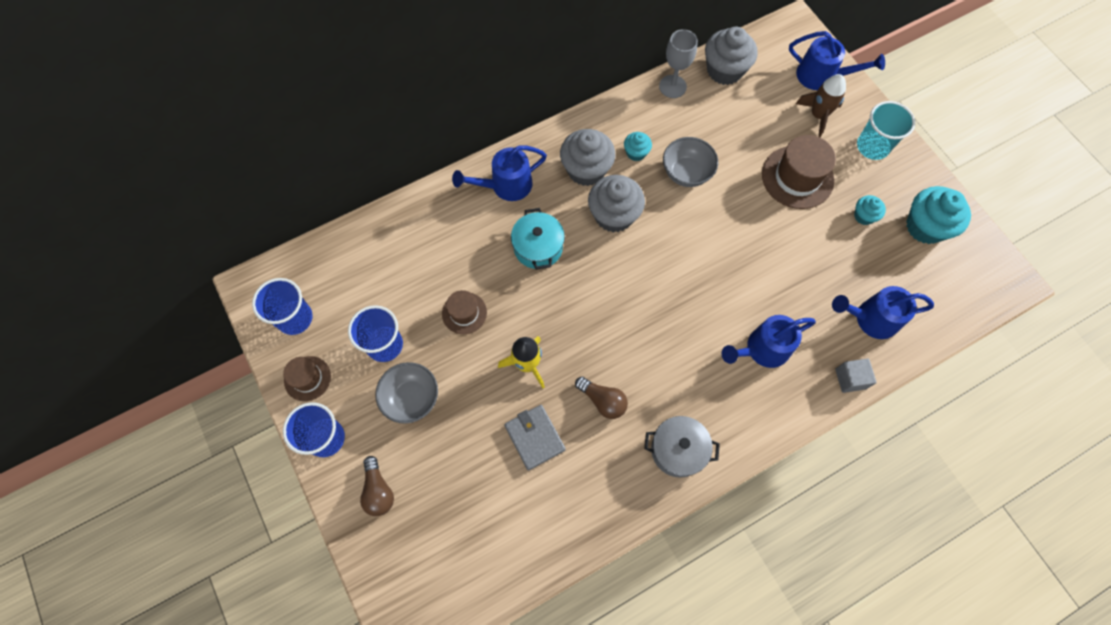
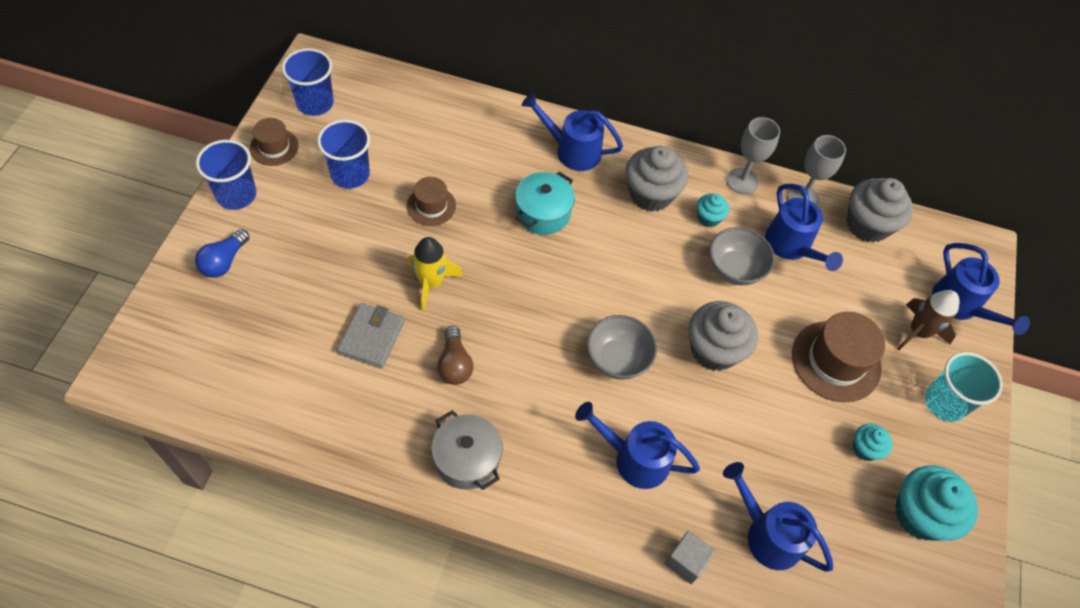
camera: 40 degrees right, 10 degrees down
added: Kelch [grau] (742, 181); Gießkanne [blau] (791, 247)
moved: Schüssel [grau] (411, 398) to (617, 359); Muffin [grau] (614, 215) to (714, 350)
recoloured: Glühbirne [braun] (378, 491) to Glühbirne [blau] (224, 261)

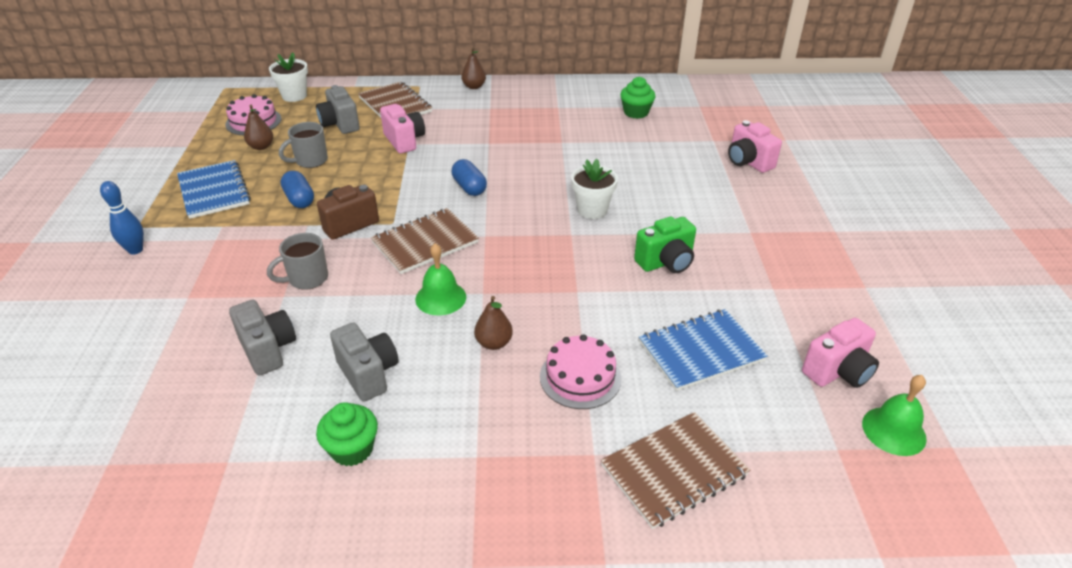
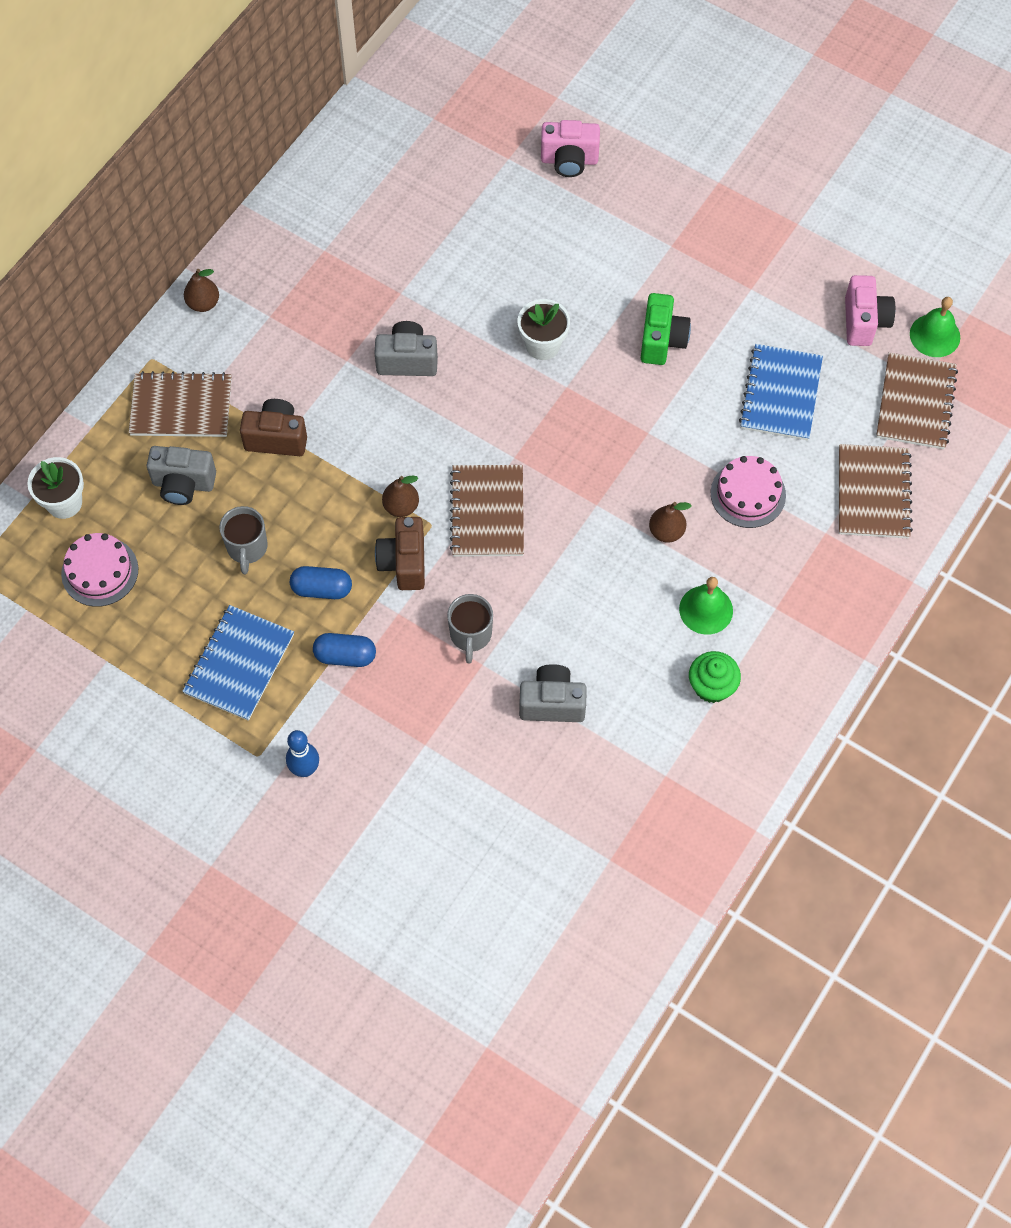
camera: 55 degrees left, 25 degrees up
removed: Muffin [grün] (636, 112)
added: Notizbuch [braun] (915, 403)
moved: Birne [braun] (261, 147) to (401, 506); Kamera [grau] (368, 374) to (407, 360); Glocke [grün] (440, 298) to (706, 609); Kapsel [blau] (469, 187) to (345, 656)
recoloured: Kamera [rosa] (404, 141) to Kamera [braun] (277, 438)
turned: Notizbuch [blau] (214, 191) = (239, 664) 75 degrees counterclockwise

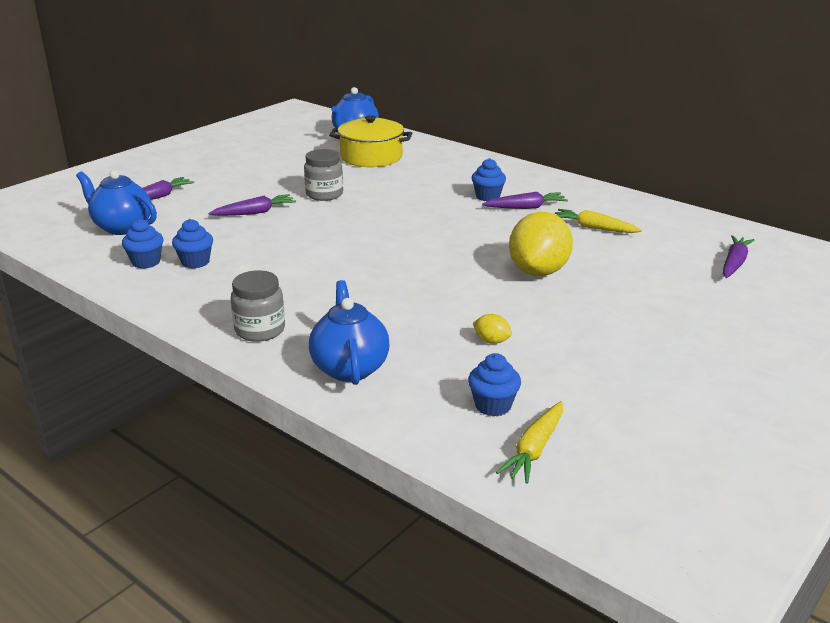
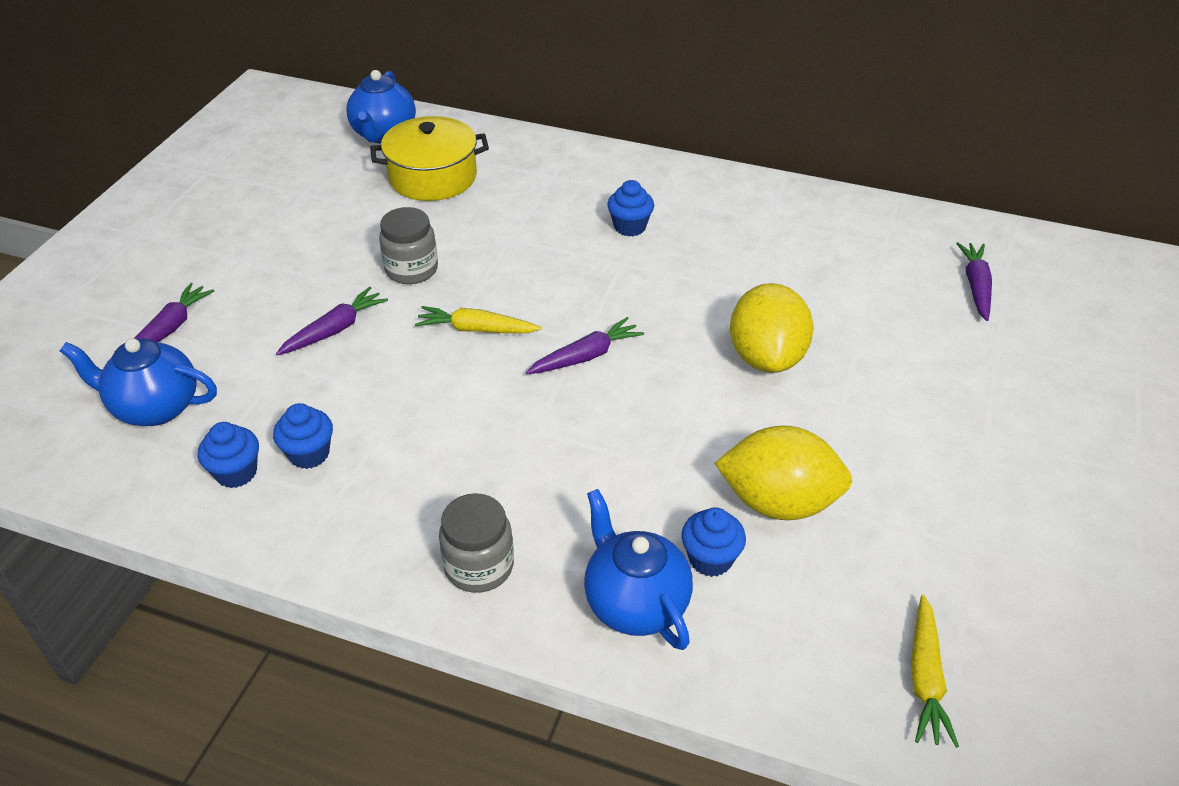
camera: 20 degrees left, 15 degrees up
moved: Muffin [blau] (493, 406) to (710, 559); Karotte [lila] (526, 207) to (586, 356); Karotte [gelb] (594, 228) to (476, 329)
resized: Zitrone [gelb] (491, 341) = (778, 502) x2.39

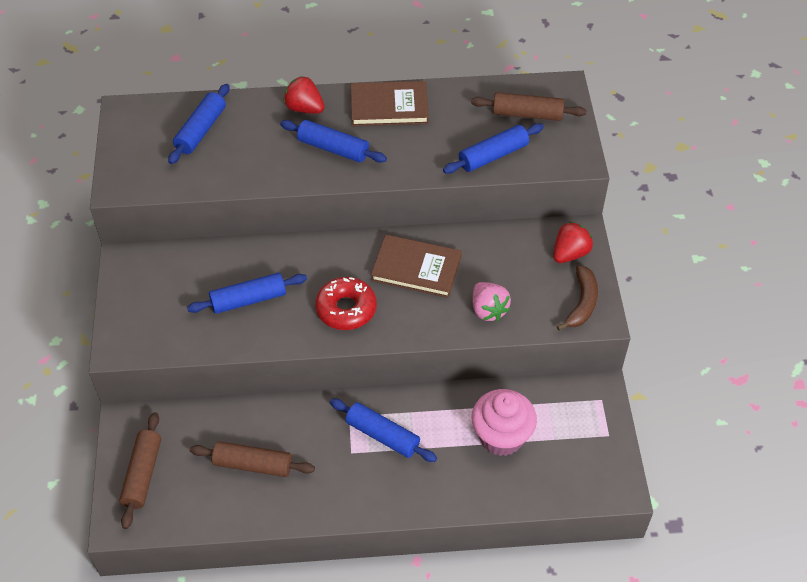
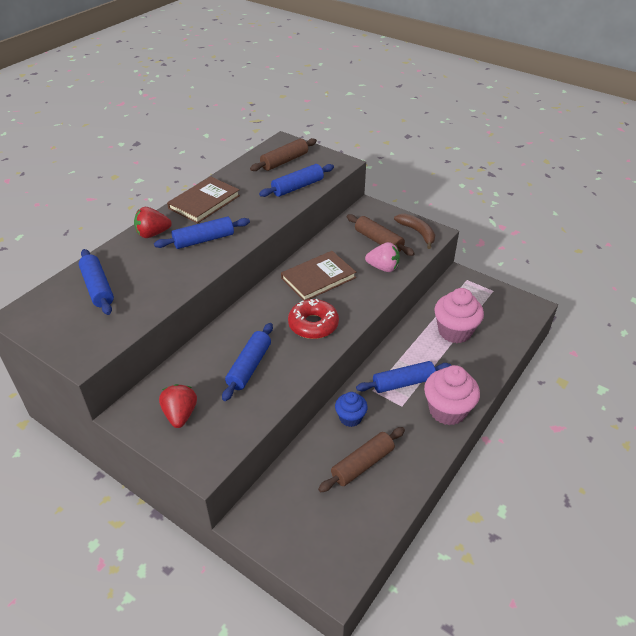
camera: 50 degrees left, 10 degrees down
added: Muffin [blau] (350, 418); Muffin [rosa] (447, 410)
moved: Nudelholz [braun] (143, 474) to (379, 241); Erdbeere [rot] (570, 253) to (180, 414)
turned: Nudelholz [blau] (493, 155) = (297, 187) 45 degrees clockwise

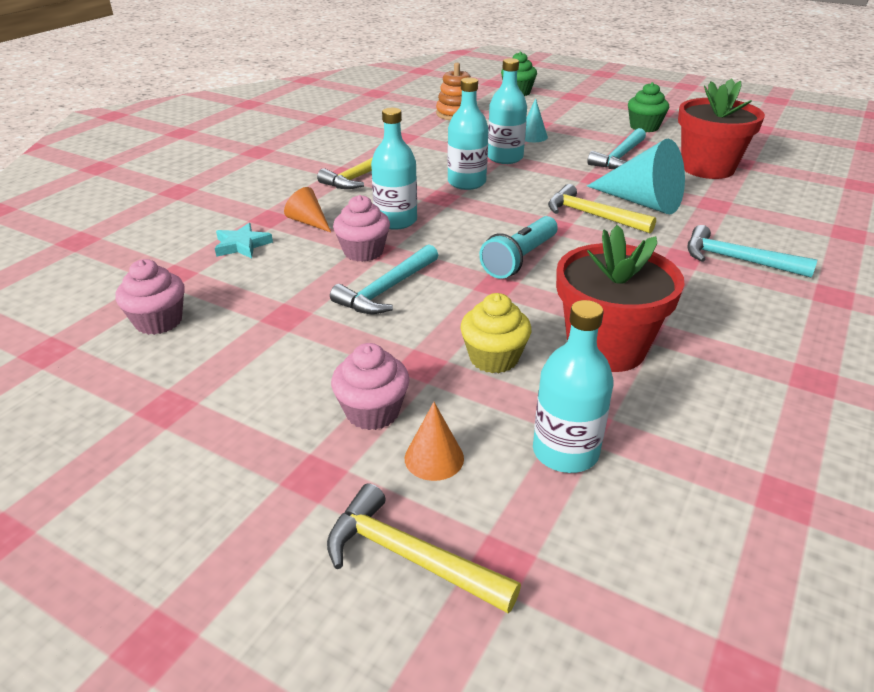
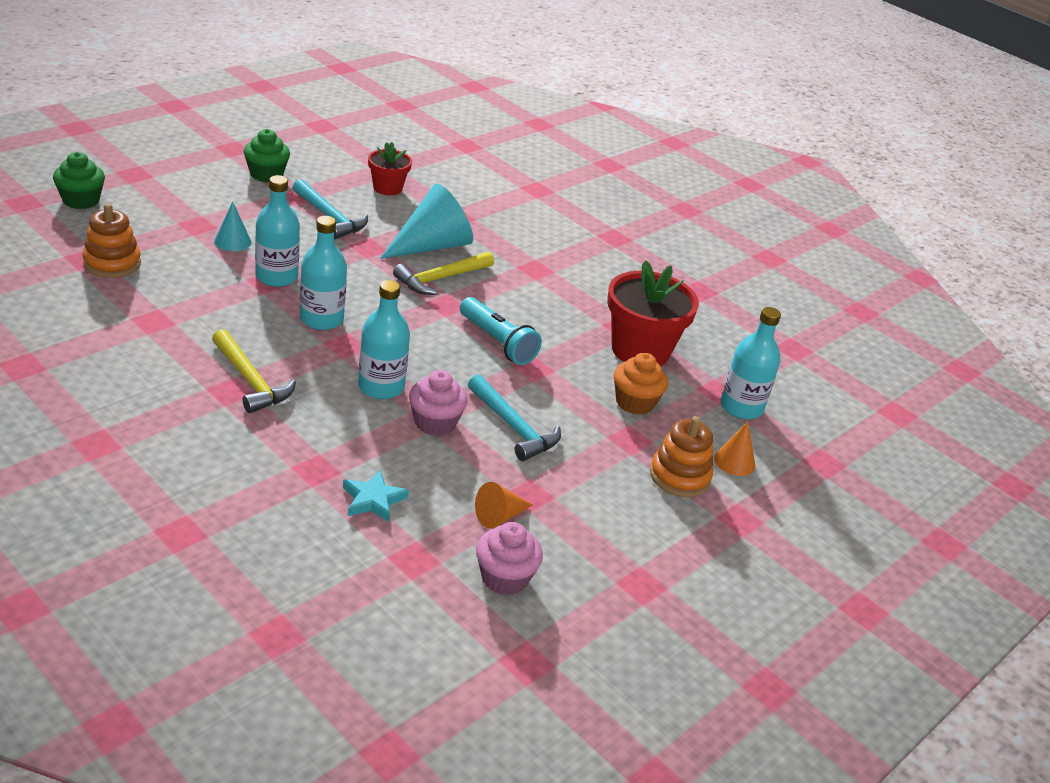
camera: 80 degrees left, 0 degrees up
removed: Hammer [gelb] (410, 557); Hammer [türkis] (737, 260)
moved: Kegel [orange] (308, 222) to (499, 516)
replaced: Muffin [rosa] (372, 412) to Stapelspielzeug [orange] (679, 476)
recoloured: Muffin [gelb] (494, 358) to Muffin [orange] (635, 402)
resized: Blumentopf [rot] (707, 168) = (387, 188) x0.56

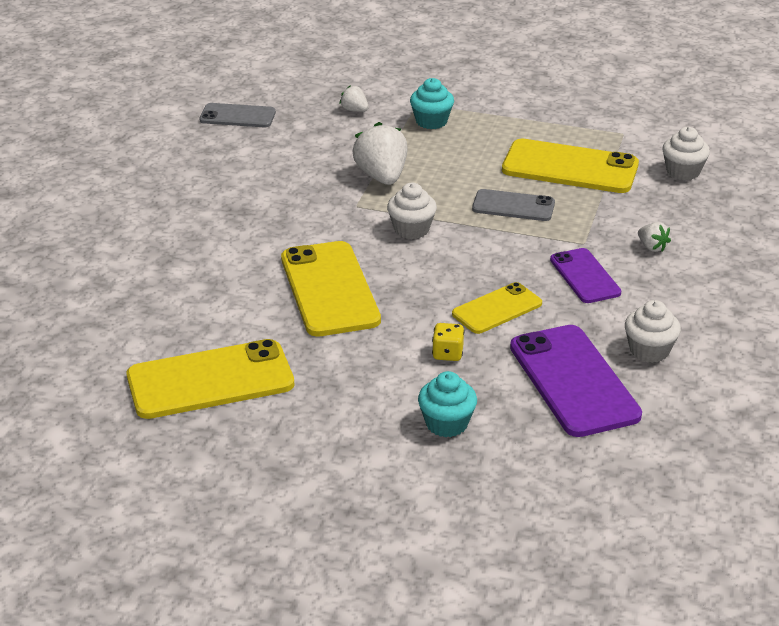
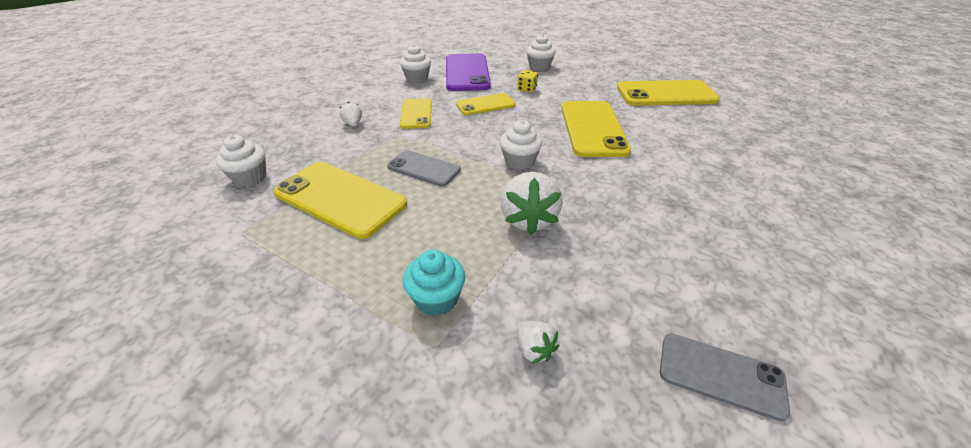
camera: 165 degrees left, 5 degrees up
recoloured: Muffin [türkis] (446, 424) to Muffin [weiß] (539, 67); Handy [lila] (585, 276) to Handy [gelb] (416, 114)

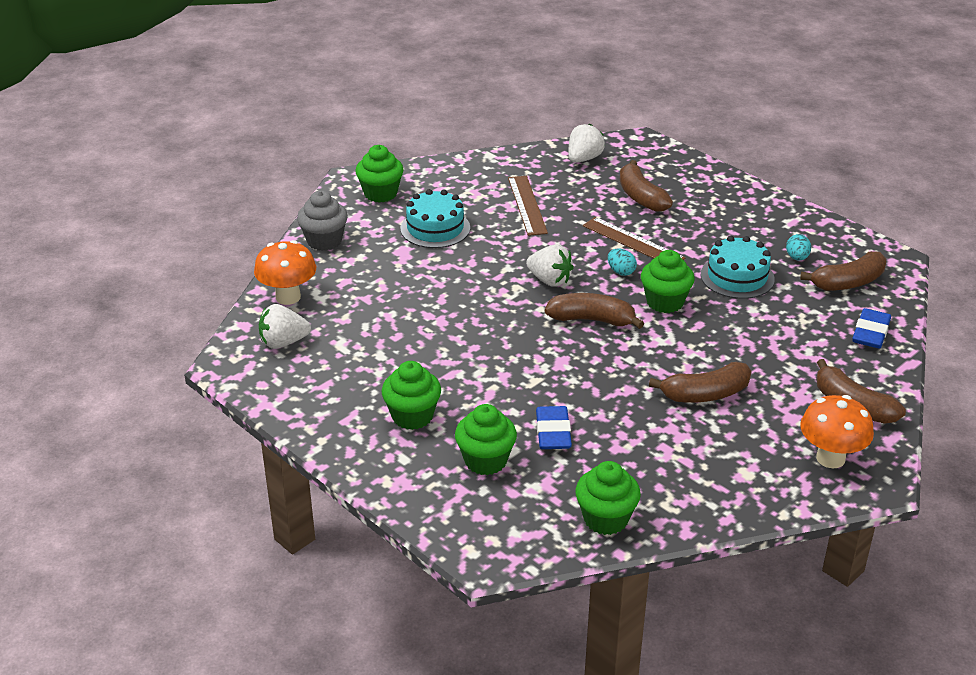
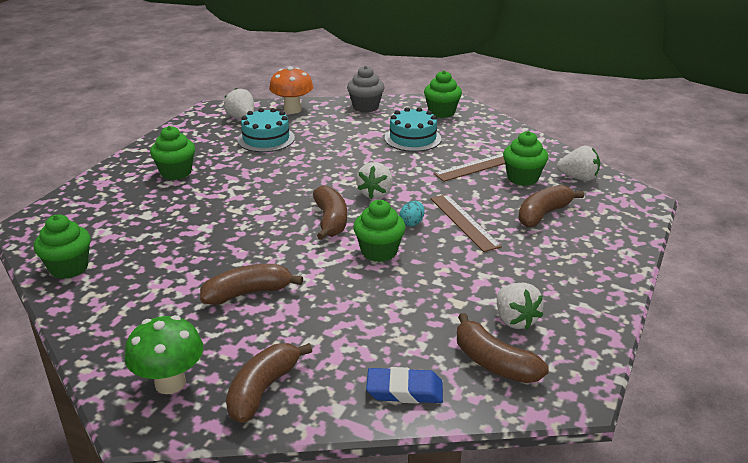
camera: 70 degrees right, 5 degrees down
removed: Radiergummi [blau] (553, 432)
moved: Muffin [grün] (485, 461) to (522, 178); Kuchen [türkis] (737, 277) to (266, 139)
replaced: Ei [türkis] (797, 258) to Erdbeere [weiß] (515, 320)
recoloured: Pilz [orange] (830, 458) to Pilz [grün] (170, 383)
turned: Lineal [braun] (633, 242) = (464, 222) 45 degrees counterclockwise; Banane [braun] (705, 394) = (248, 293) 105 degrees clockwise

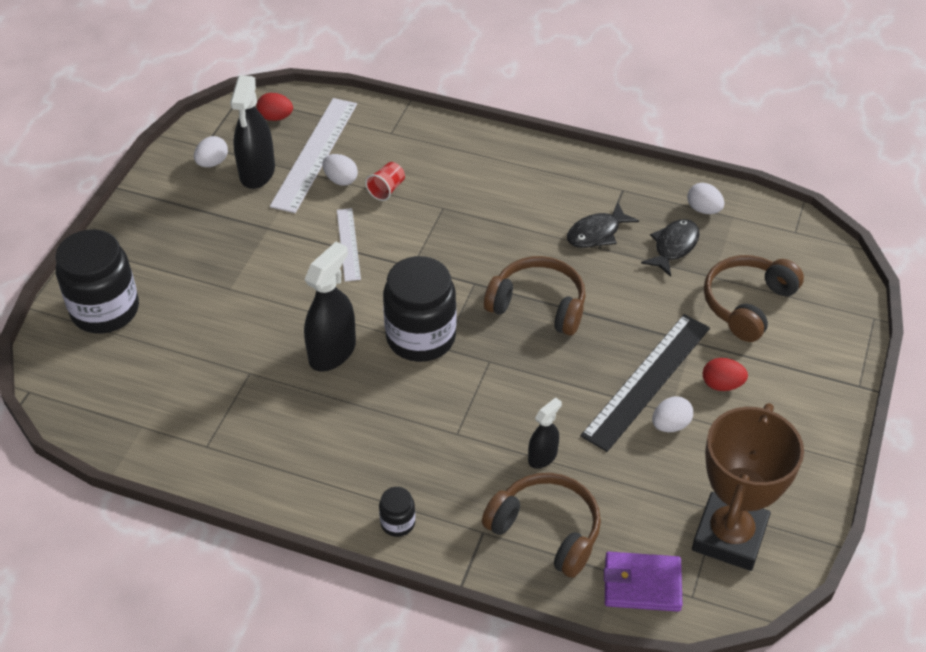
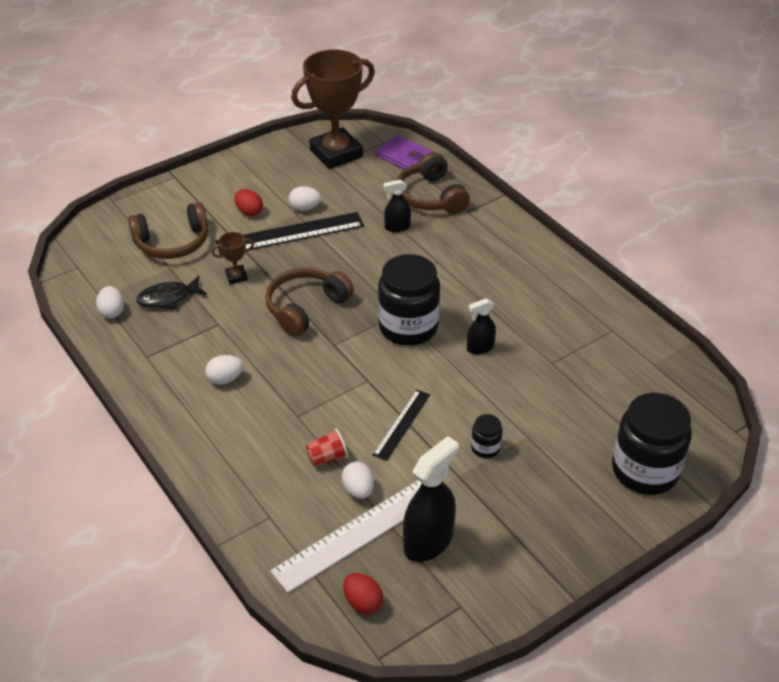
camera: 145 degrees left, 5 degrees down
removed: Fisch [schwarz] (597, 233)
added: Pokal [braun] (236, 277)
moved: Ei [weiß] (212, 163) to (225, 379); Einmachglas [schwarz] (398, 523) to (485, 448)
recoloured: Lineal [weiß] (348, 244) to Lineal [schwarz] (402, 424)
turned: Kopfhörer [braun] (538, 305) = (305, 308) 75 degrees clockwise
resized: Sprühflasche [schwarz] (332, 352) = (480, 348) x0.56

